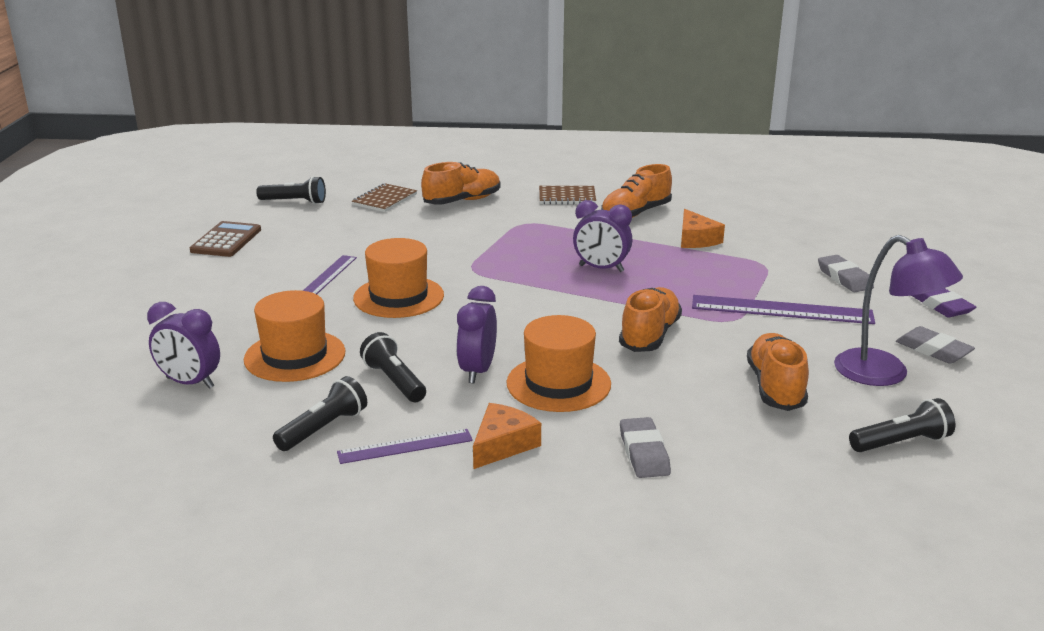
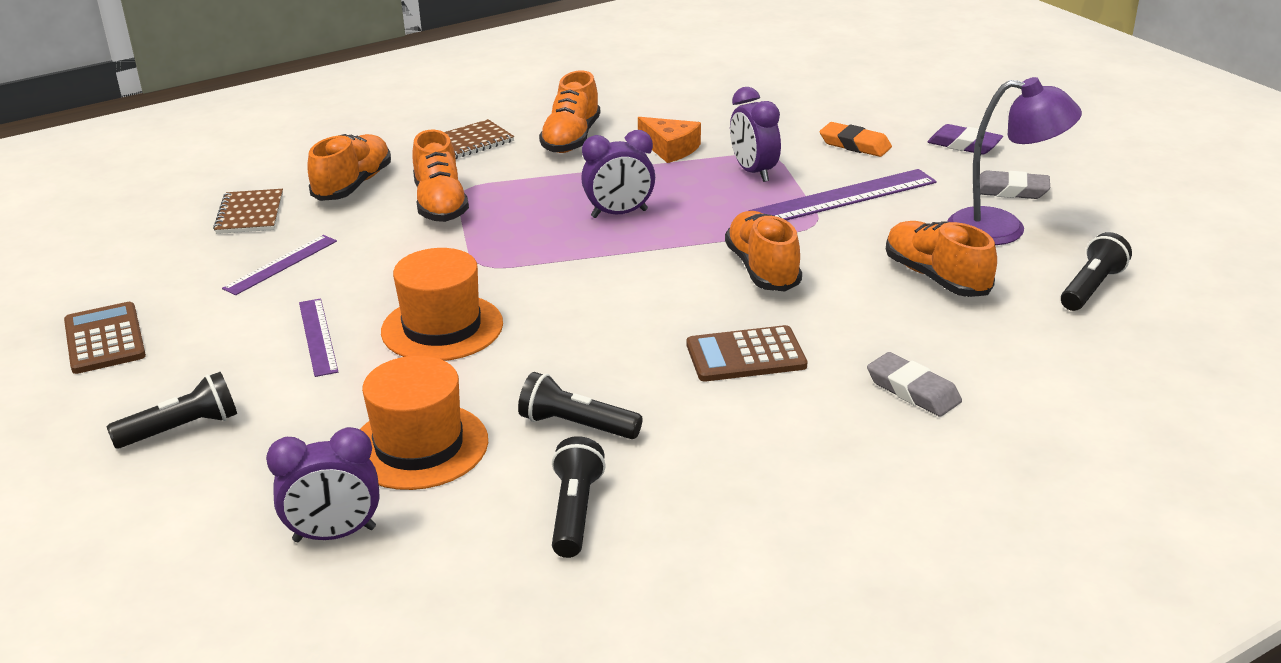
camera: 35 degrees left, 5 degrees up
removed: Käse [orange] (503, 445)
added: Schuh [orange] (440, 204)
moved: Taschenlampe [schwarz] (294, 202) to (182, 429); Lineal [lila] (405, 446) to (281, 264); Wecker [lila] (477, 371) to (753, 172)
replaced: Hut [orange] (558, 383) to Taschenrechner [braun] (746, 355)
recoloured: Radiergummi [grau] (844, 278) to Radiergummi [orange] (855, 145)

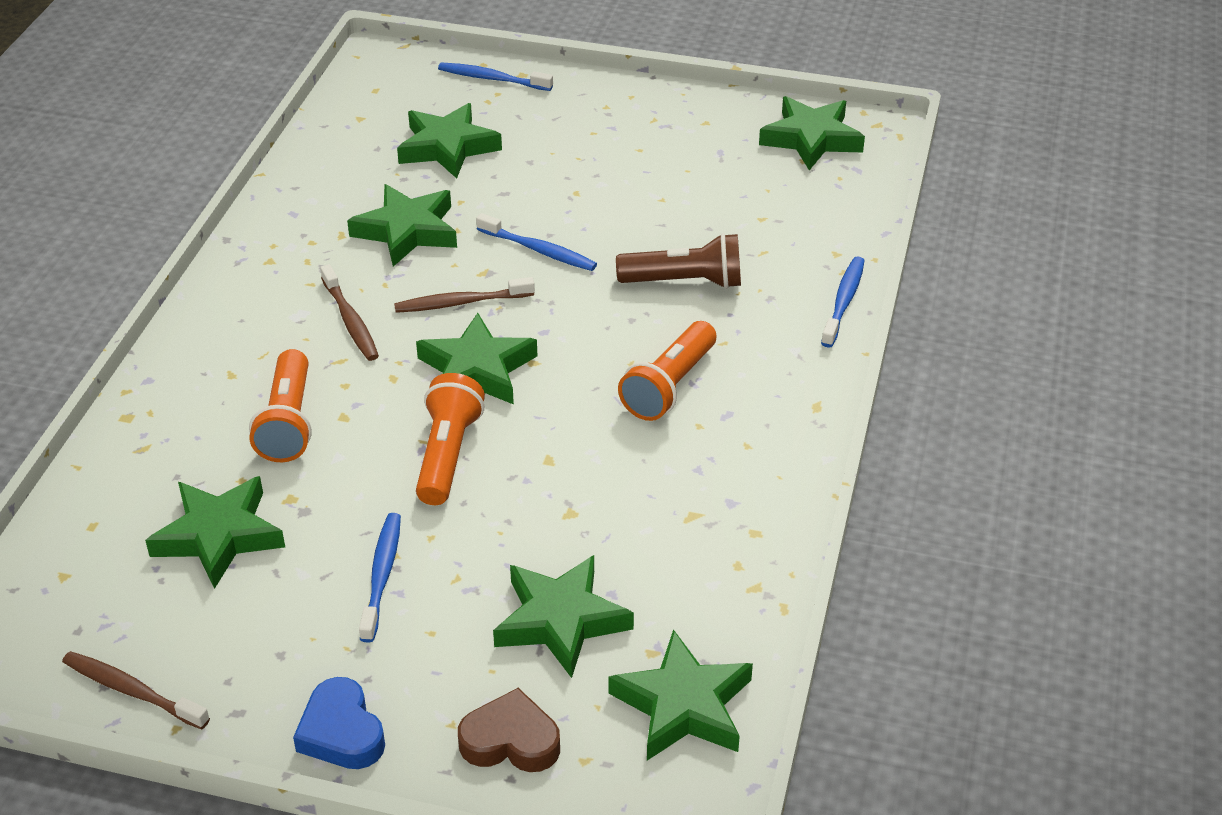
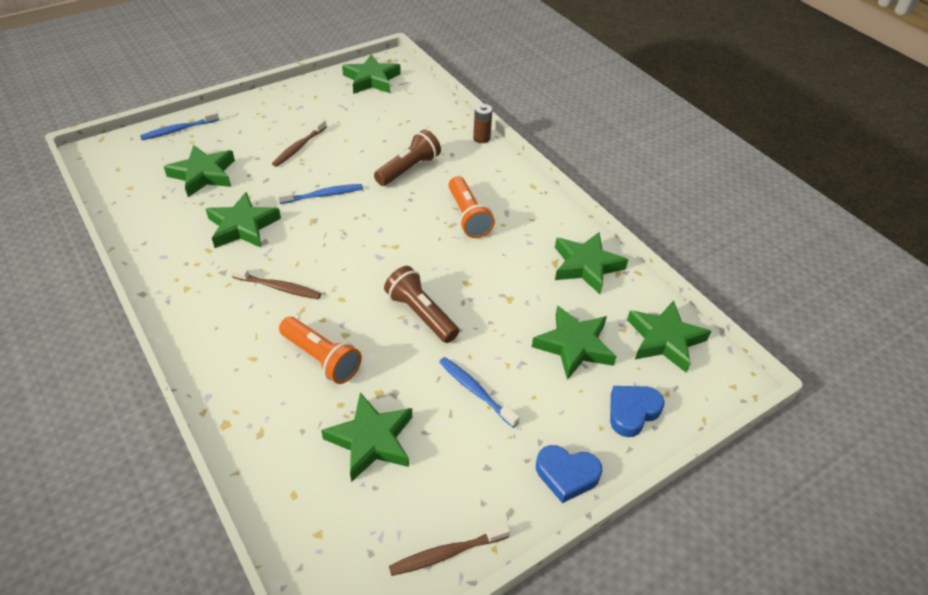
camera: 50 degrees left, 5 degrees up
moved: Zahnbürste [braun] (461, 303) to (299, 147); Stern [grün] (477, 370) to (586, 266)
replaced: Zahnbürste [blau] (843, 301) to Batterie [braun] (481, 138)
recoloured: Taschenlampe [orange] (448, 454) to Taschenlampe [braun] (421, 314); Herz [braun] (511, 741) to Herz [blau] (632, 412)

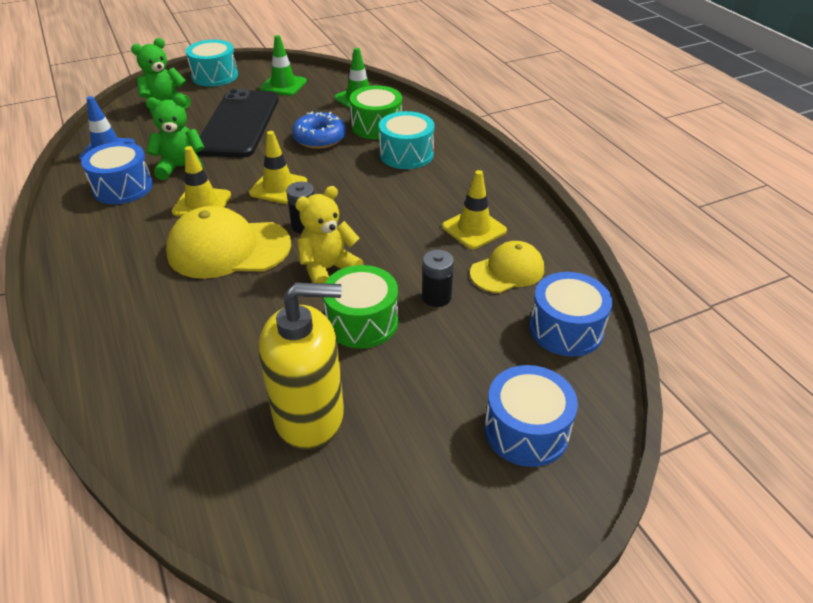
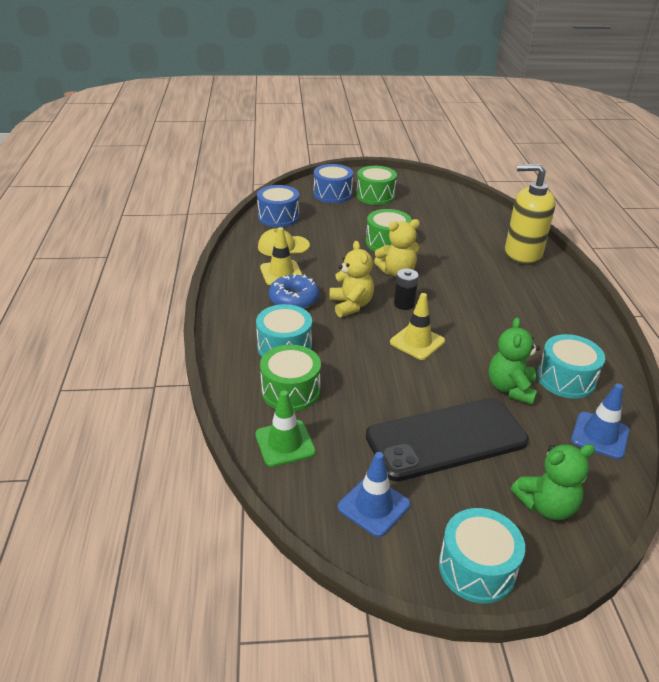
camera: 160 degrees left, 5 degrees down
removed: Kappe [gelb] (228, 248); Leitkegel [gelb] (202, 203); Batterie [schwarz] (436, 297)
added: Teddybär [gelb] (351, 305); Trommel [grün] (375, 196)
moved: Seifenspender [gelb] (310, 416) to (522, 254); Donut [blau] (319, 138) to (294, 299)
recoloured: Trommel [blau] (122, 187) to Trommel [türkis] (566, 379); Leitkegel [grün] (283, 85) to Leitkegel [blau] (373, 506)
turned: Teddybär [grün] (181, 167) = (510, 388) 90 degrees clockwise; Handy [schwarz] (239, 124) = (446, 439) 45 degrees clockwise

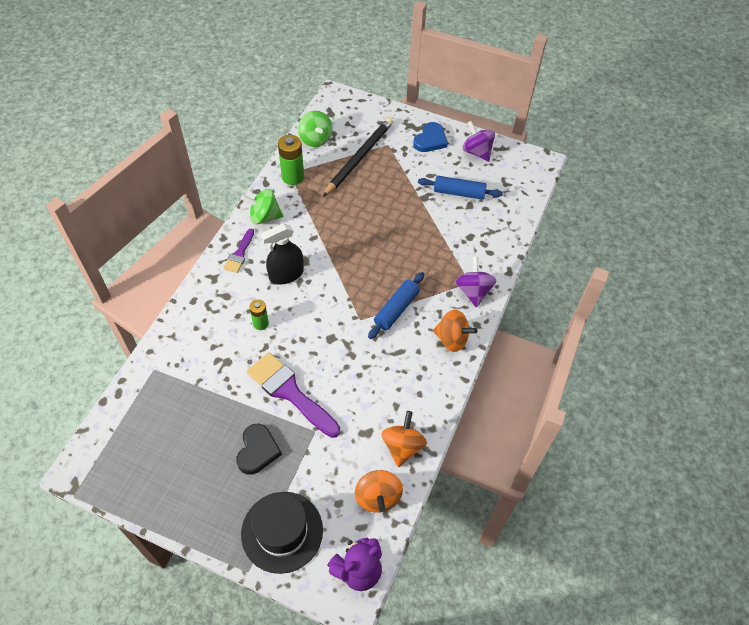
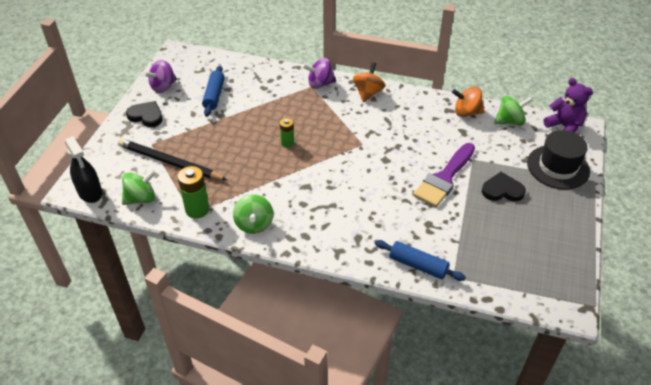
camera: 95 degrees left, 10 degrees down
removed: Pinsel [lila] (239, 254)
moved: Batterie [grün] (261, 323) to (287, 143); Sprühflasche [schwarz] (286, 274) to (90, 192); Nudelholz [blau] (396, 309) to (418, 265)
recoloured: Kreisel [orange] (378, 497) to Kreisel [grün] (509, 121); Herz [blau] (430, 140) to Herz [schwarz] (146, 116)

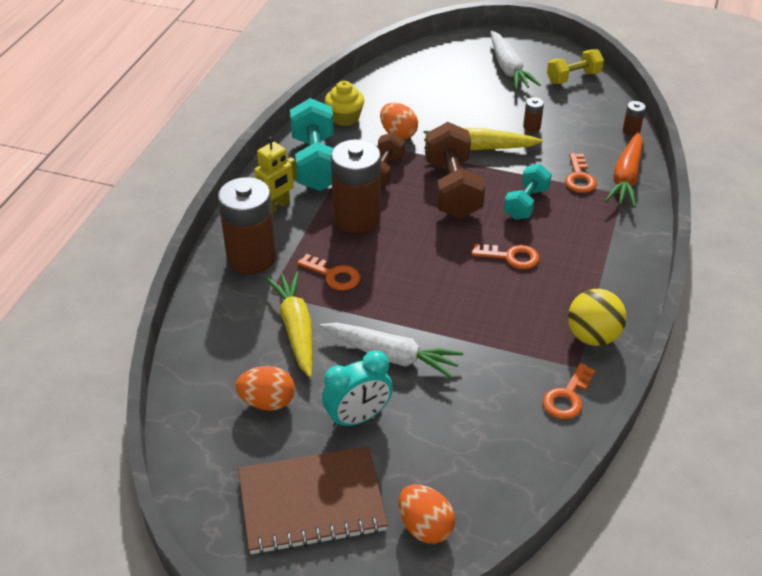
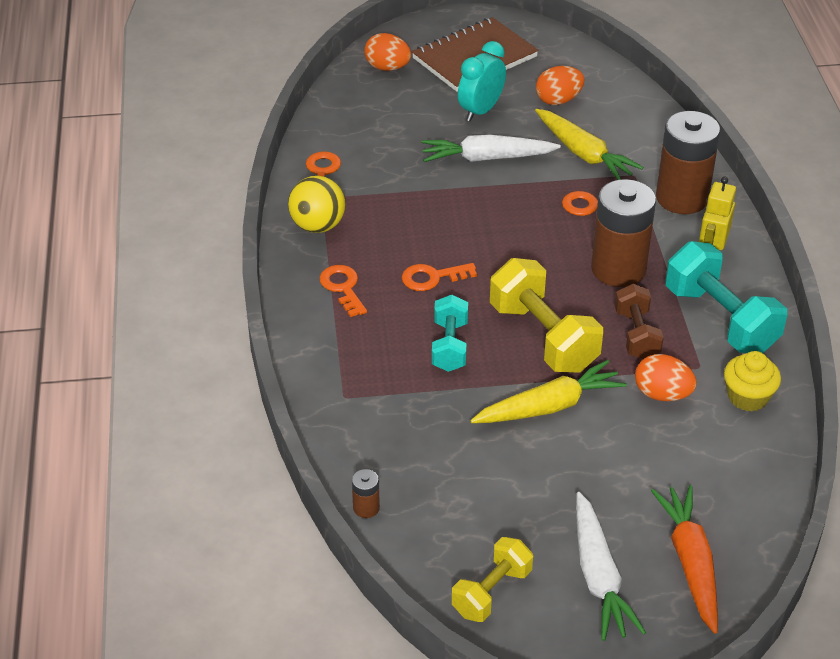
camera: 155 degrees right, 0 degrees up
removed: Batterie [braun] (531, 127)
moved: Schlüssel [orange] (579, 177) to (343, 288); Karotte [orange] (626, 177) to (690, 563)
recoloured: Hantel [braun] (452, 189) to Hantel [gelb] (543, 337)
turned: Karotte [weiß] (508, 68) = (599, 576) 150 degrees counterclockwise

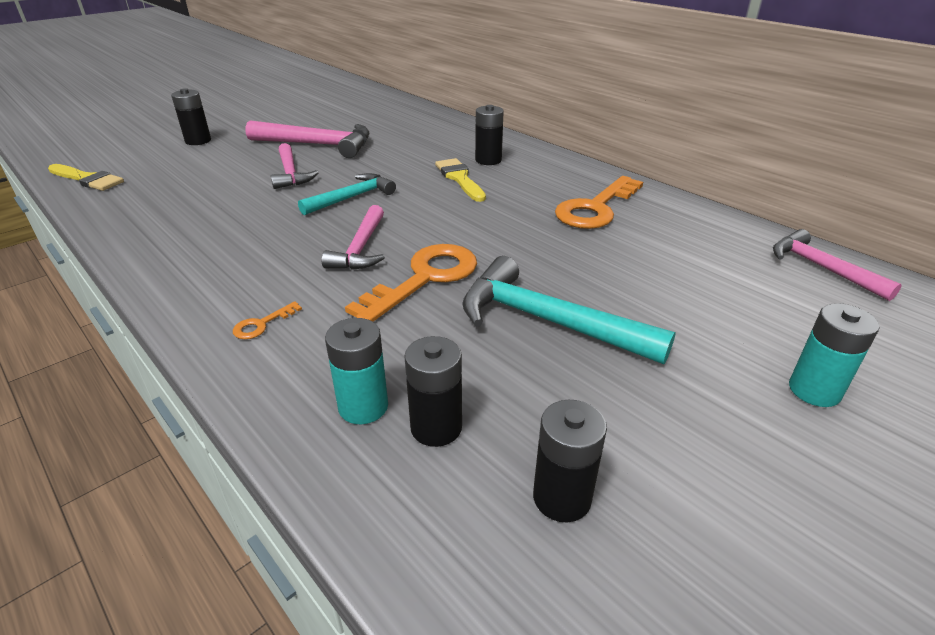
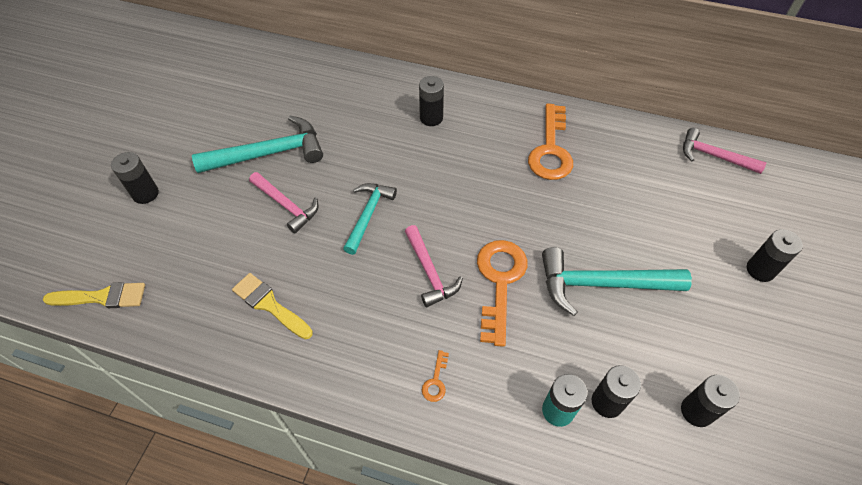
camera: 30 degrees left, 20 degrees up
moved: Pinsel [gelb] (460, 178) to (269, 305)
recoloured: Hammer [rosa] (318, 145) to Hammer [türkis] (269, 153); Batterie [türkis] (814, 390) to Batterie [schwarz] (760, 270)

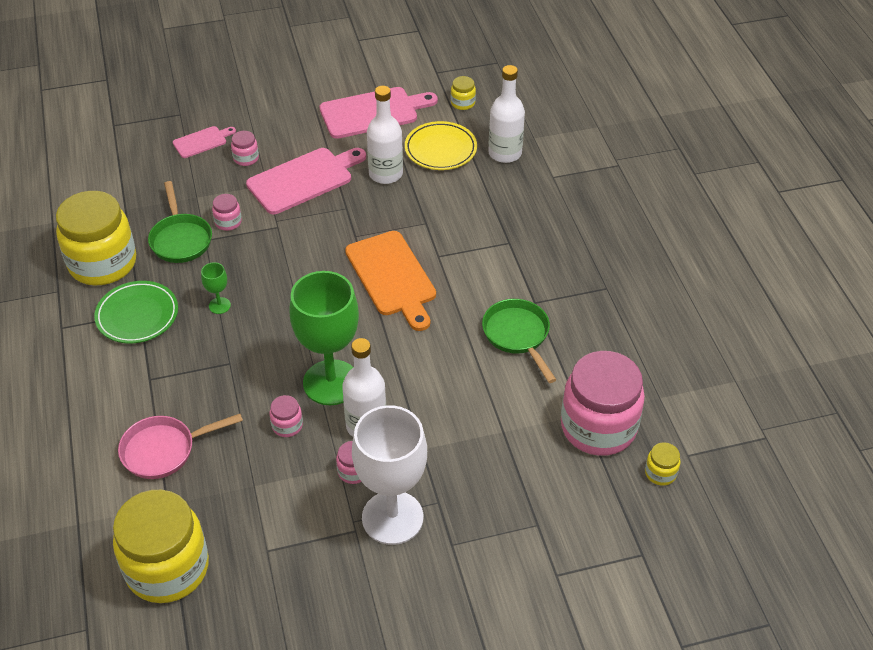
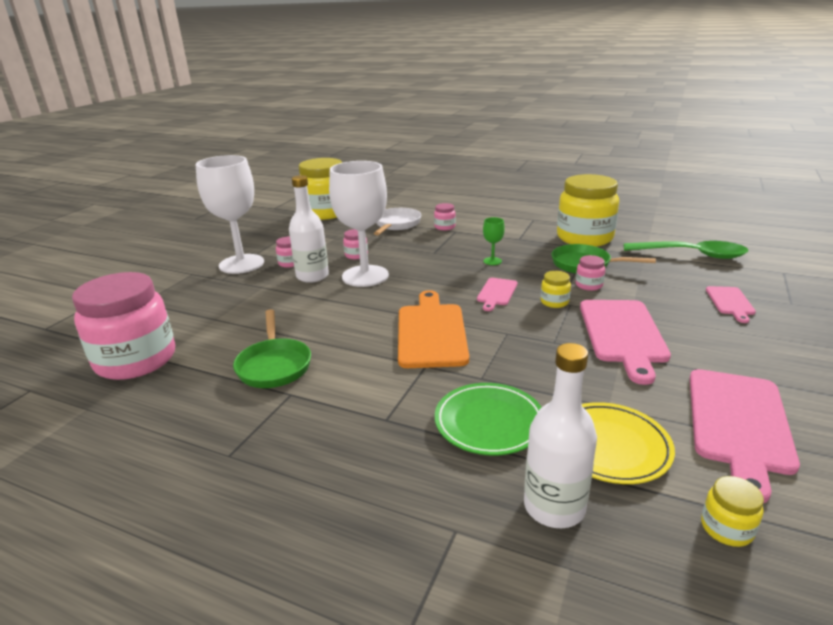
camera: 130 degrees right, 20 degrees down
removed: Flasche [weiß] (385, 174)
added: Schneidebrett [rosa] (497, 293); Löffel [grün] (691, 255)
moved: Teller [grün] (137, 315) to (489, 423); Einmachglas [rosa] (246, 158) to (444, 227); Einmachglas [gelb] (660, 473) to (554, 302)
recoloured: Pfanne [rosa] (164, 450) to Pfanne [weiß] (396, 224); Kelch [grün] (331, 382) to Kelch [weiß] (365, 276)
turned: Schneidebrett [orange] (392, 277) = (431, 332) 75 degrees clockwise; Pfanne [grün] (518, 335) = (274, 365) 60 degrees clockwise

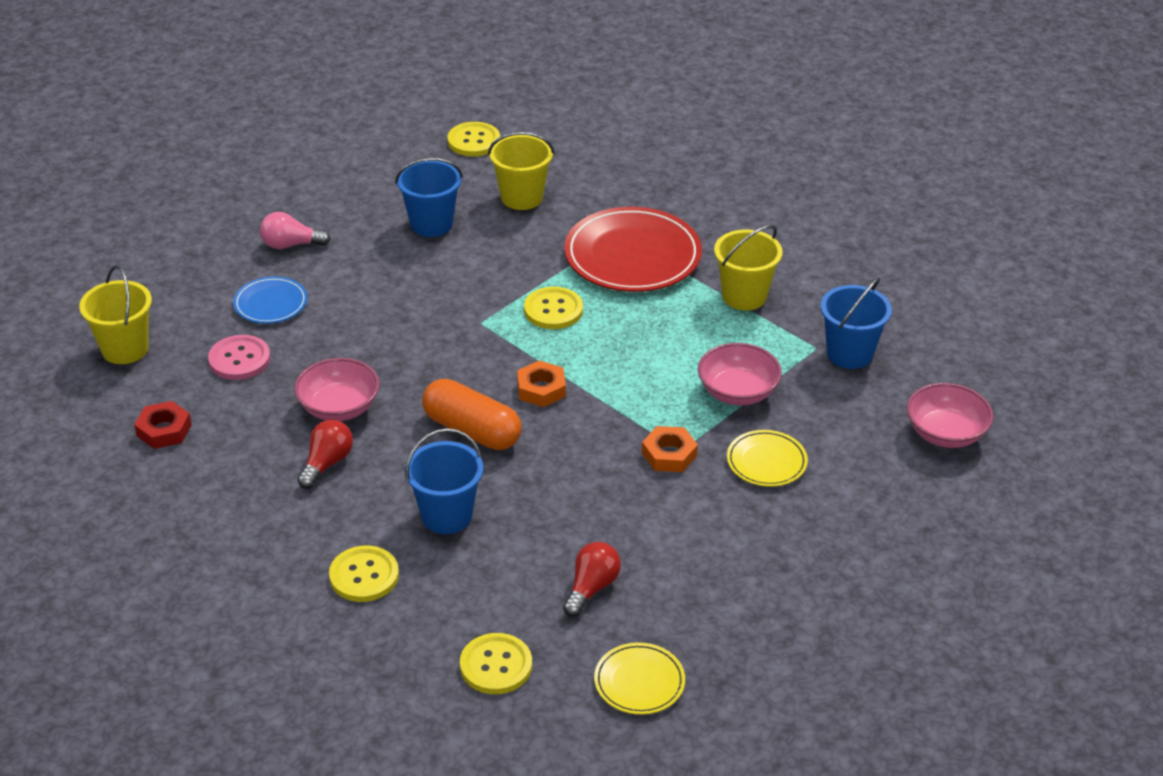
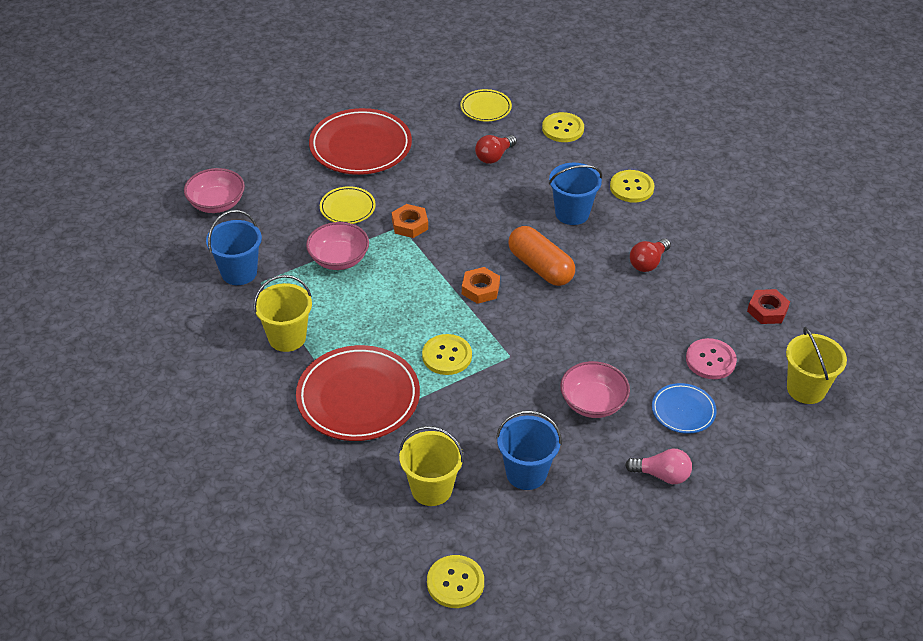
camera: 165 degrees left, 5 degrees up
added: Teller [rot] (360, 146)
moved: Schüssel [rosa] (339, 407) to (593, 403)

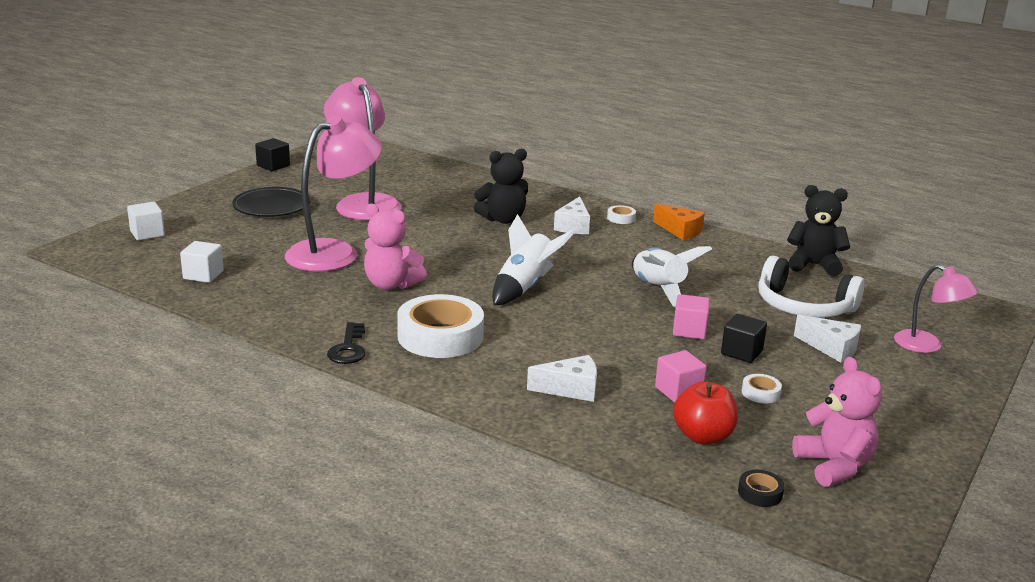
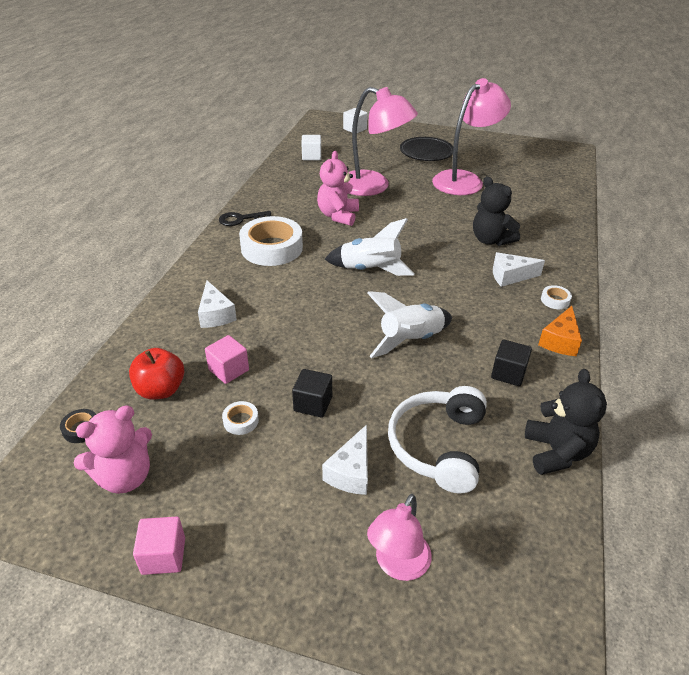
camera: 75 degrees right, 15 degrees up
moved: Kubus [schwarz] (273, 166) to (508, 373); Kubus [rosa] (689, 330) to (163, 555)

